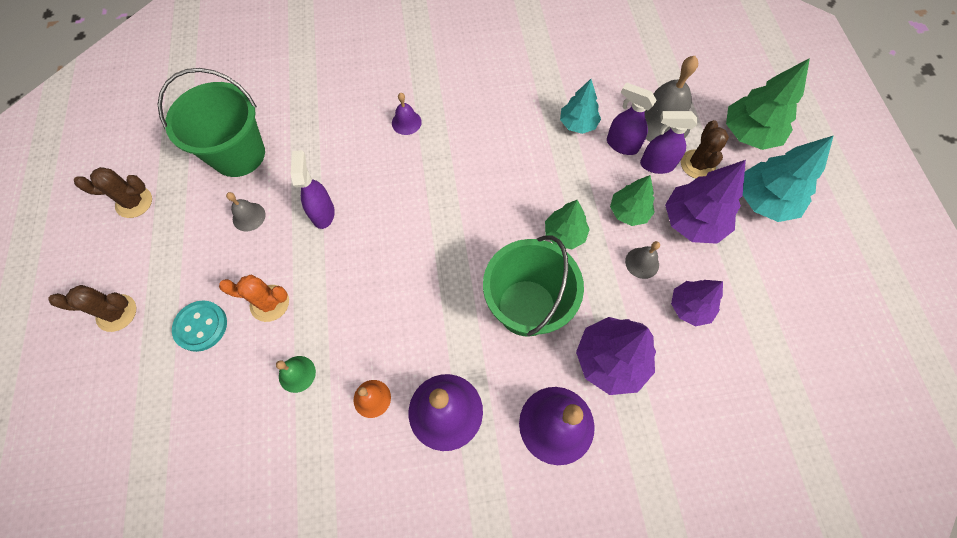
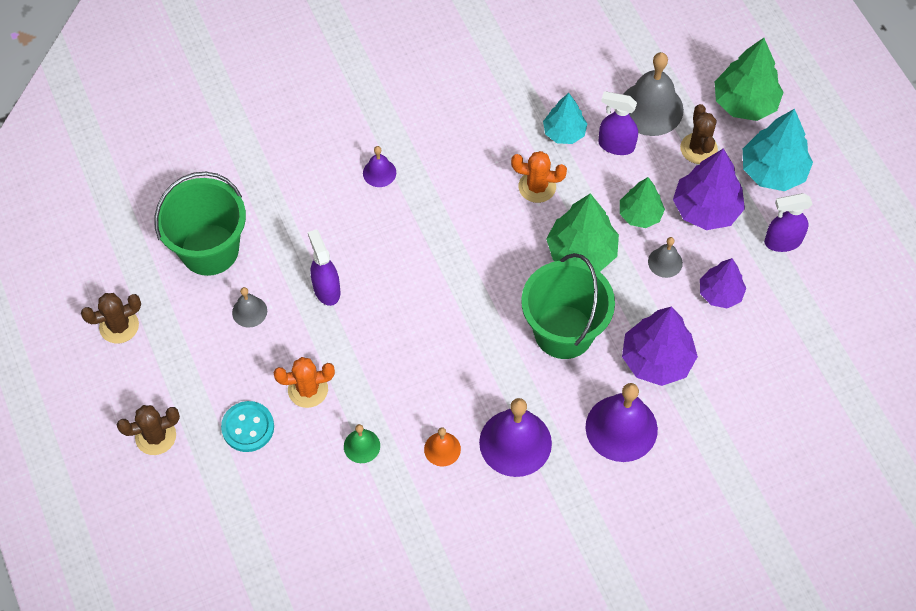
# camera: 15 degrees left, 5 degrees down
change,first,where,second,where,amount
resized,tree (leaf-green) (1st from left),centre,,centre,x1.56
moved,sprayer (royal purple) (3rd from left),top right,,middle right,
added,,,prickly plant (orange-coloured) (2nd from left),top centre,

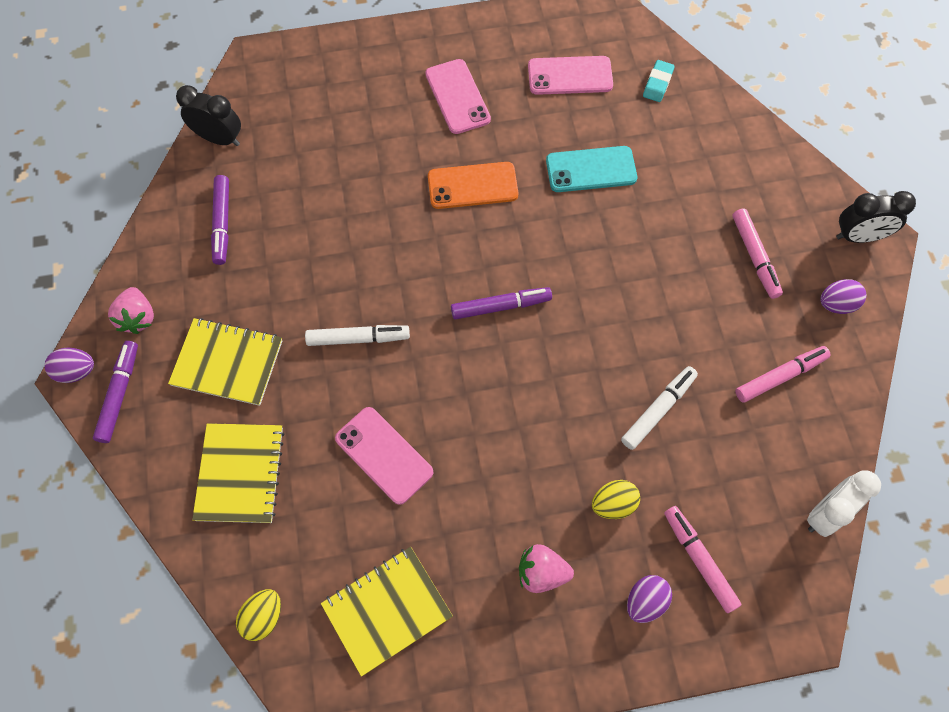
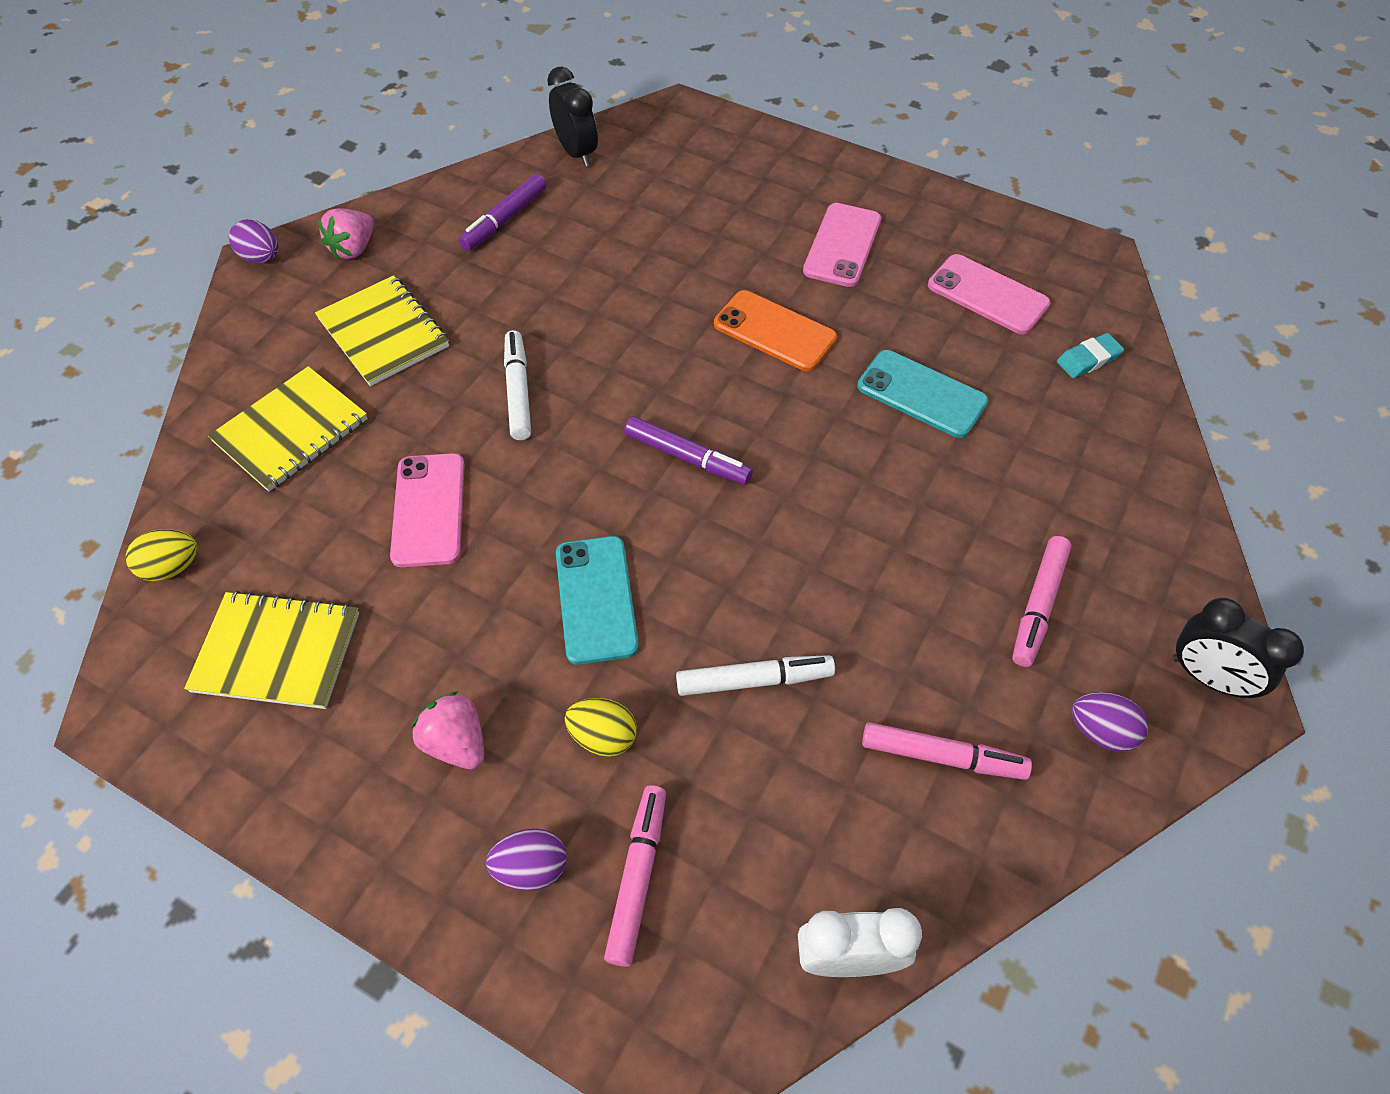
# camera: 40 degrees right, 10 degrees down
change,first,where,second,where,amount
removed,felt pen (royal purple) (1st from left),middle left,,,
turned,felt pen (pure white) (1st from left),centre,,centre,135 degrees counterclockwise
added,,,mobile phone (turquoise) (1st from left),centre,

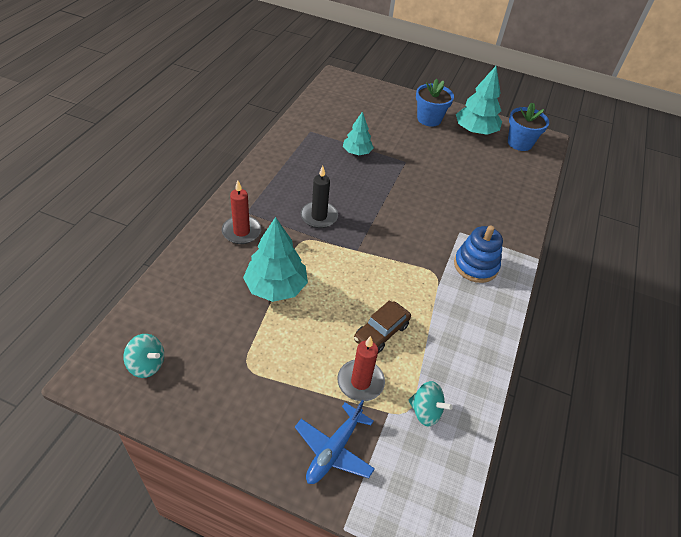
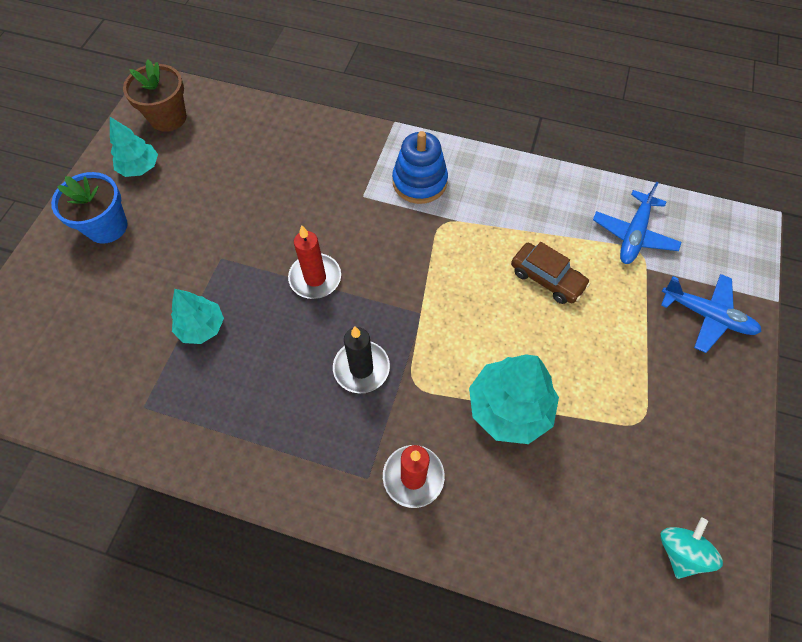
# camera: 90 degrees left, 15 degrees up
change,first,where,second,where,amount
moved,candle (crimson) (2nd from left in the first image),bottom centre,candle (crimson) (1st from left),centre,
replaced,whirligig (turquoise) (2nd from left),bottom centre,aeroplane (blue) (1st from left),middle right,
resized,tree (turquoise) (3rd from left in the first image),top right,tree (turquoise) (1st from left),top left,x0.62
recoloured,plant pot (blue) (2nd from left),top right,plant pot (brown),top left,

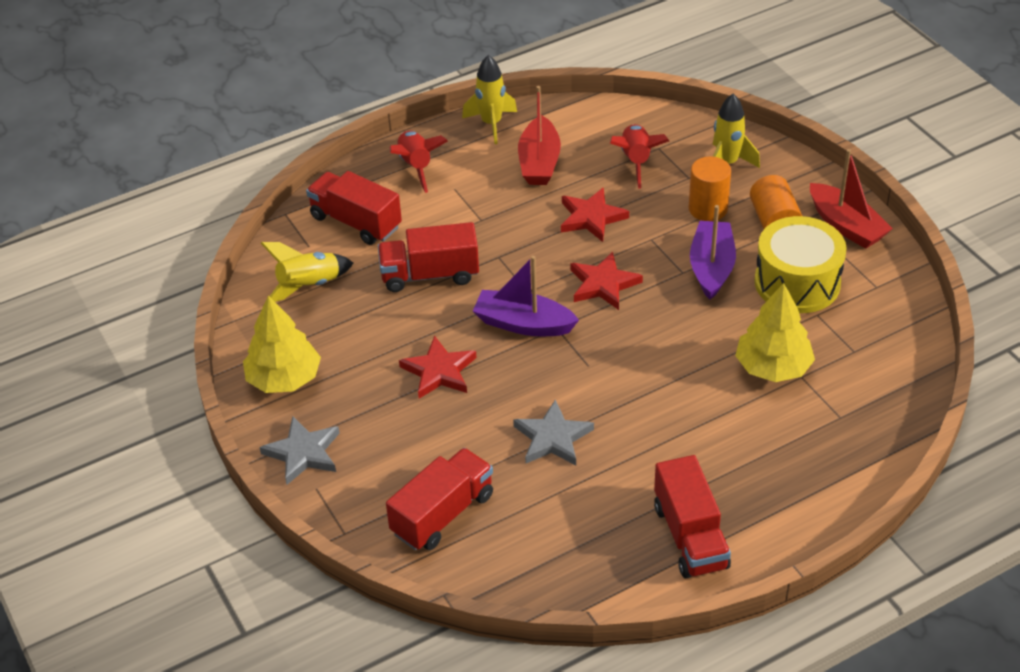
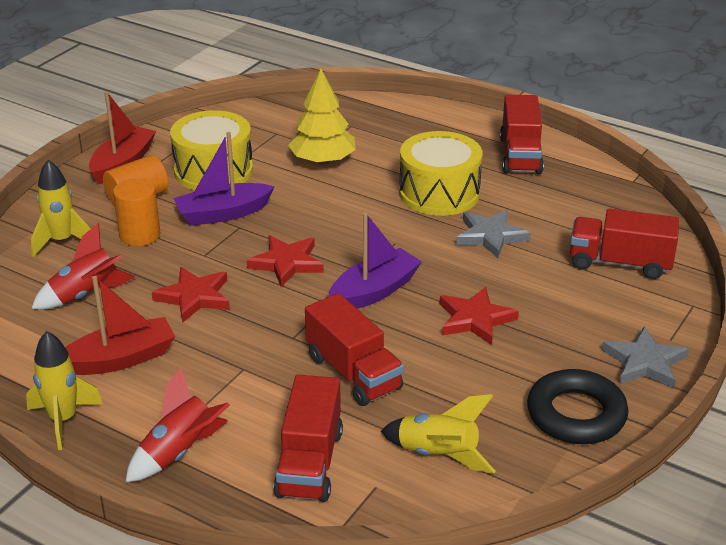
# camera: 120 degrees left, 10 degrees down
change,first,where,second,where,amount
replaced,tree (yellow) (1st from left),middle left,hoop (ebony),bottom right,
turned,boat (royal purple) (1st from left in the first image),centre,boat (royal purple) (2nd from left),centre,120 degrees counterclockwise
turned,toy truck (crimson) (4th from left in the first image),bottom right,toy truck (crimson) (3rd from left),top right,135 degrees clockwise
added,,,snare drum (yellow) (2nd from left),top centre,

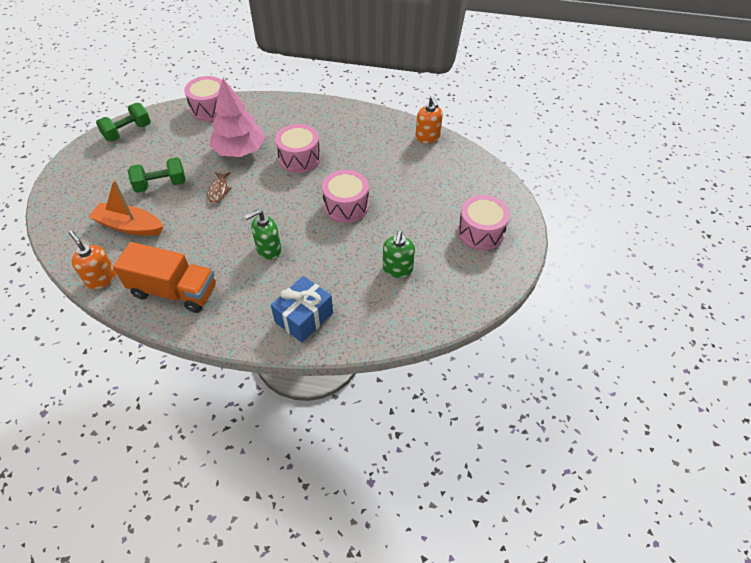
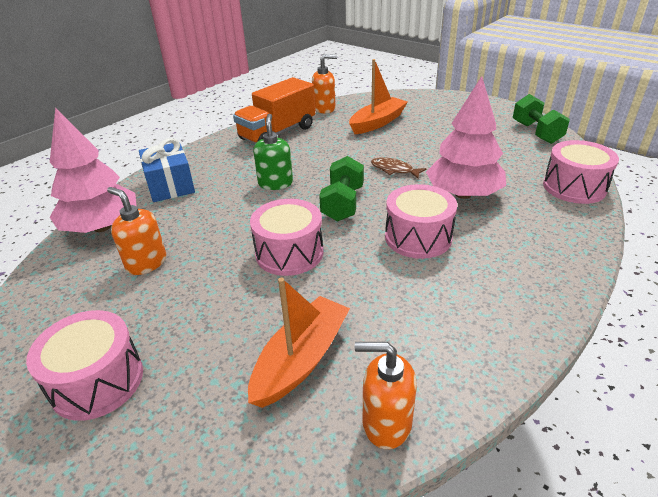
# camera: 120 degrees right, 15 degrees down
change,first,where,second,where,amount
moved,hand weight (leaf-green) (2nd from left in the first image),top left,hand weight (leaf-green) (1st from left),centre,
recoloured,soap pump (leaf-green) (2nd from left),centre,soap pump (orange-coloured) (1st from left),middle left,
added,,,tree (pink) (1st from left),middle left,
added,,,boat (orange-coloured) (1st from left),bottom centre,

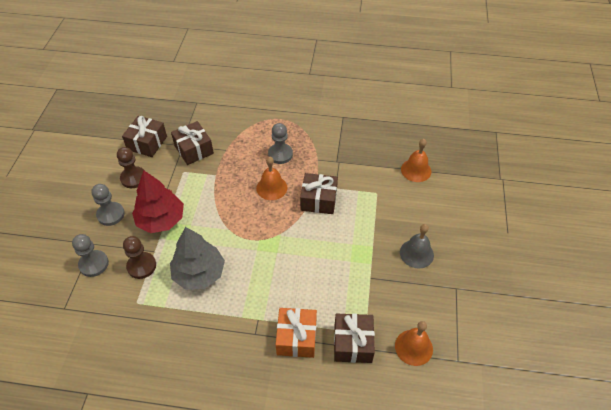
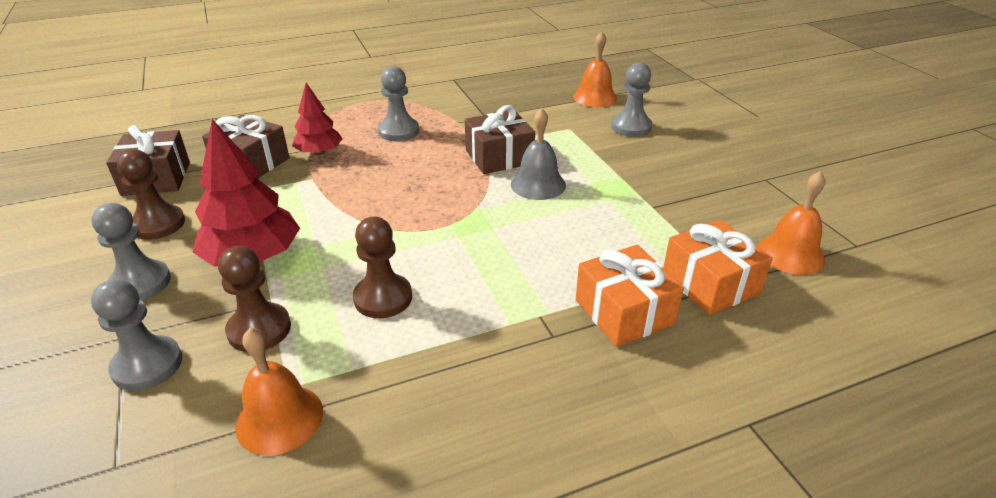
# camera: 30 degrees left, 15 degrees down
change,first,where,second,where,amount
replaced,tree (grey),middle left,pawn (brown) (3rd from left),centre,
moved,school bell (orange-coloured) (1st from left),centre,,bottom left,
recoloured,gift (brown) (4th from left),bottom centre,gift (orange-coloured) (2nd from left),middle right,
moved,school bell (grey),middle right,,top centre,
added,,,tree (crimson) (2nd from left),top left,
added,,,pawn (grey) (4th from left),top centre,

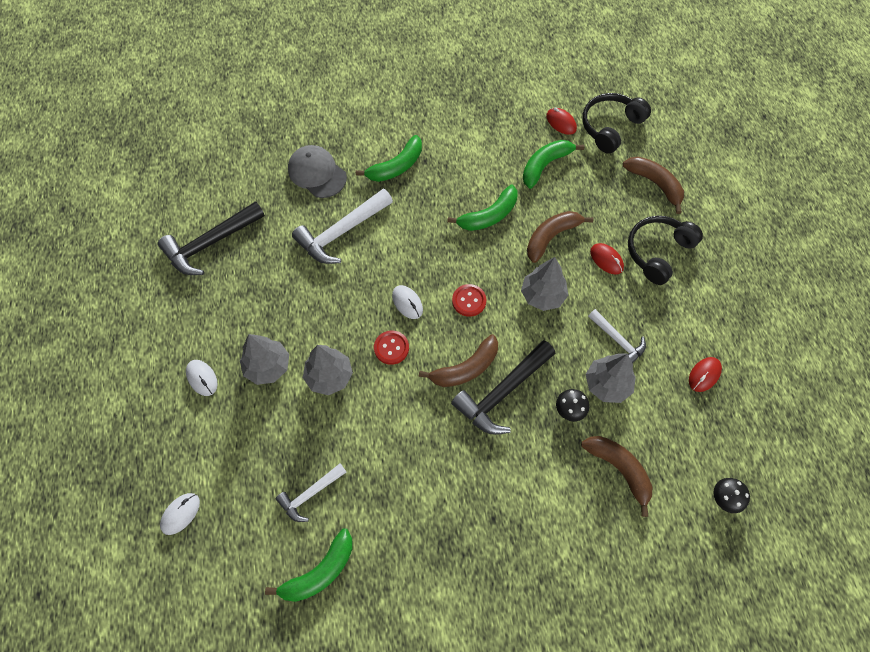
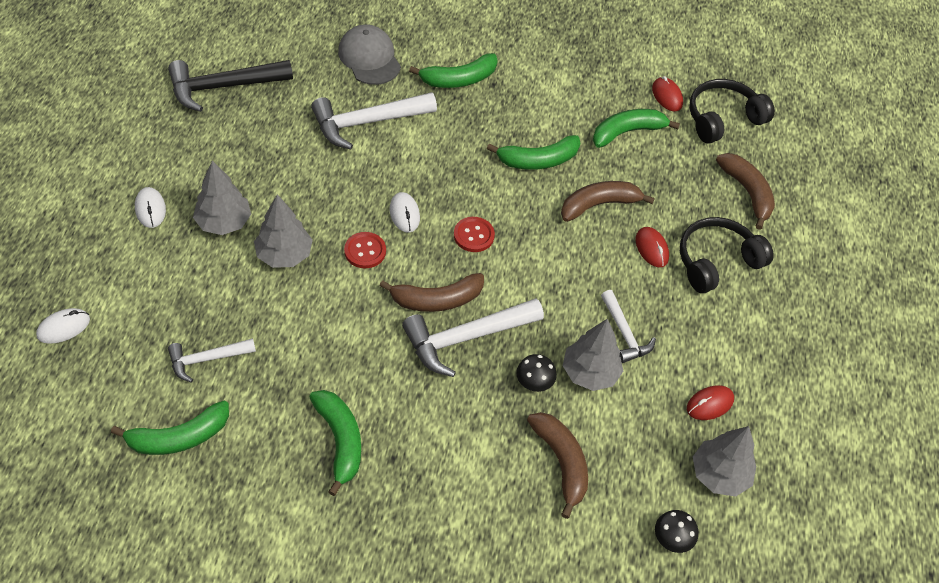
# camera: 15 degrees right, 10 degrees down
change,first,where,second,where,amount
recoloured,claw hammer (ebony) (2nd from left),centre,claw hammer (pure white) (3rd from left),centre,
moved,tree (grey) (3rd from left in the first image),centre,tree (grey) (4th from left),bottom right,
added,,,banana fruit (leaf-green) (2nd from left),bottom centre,

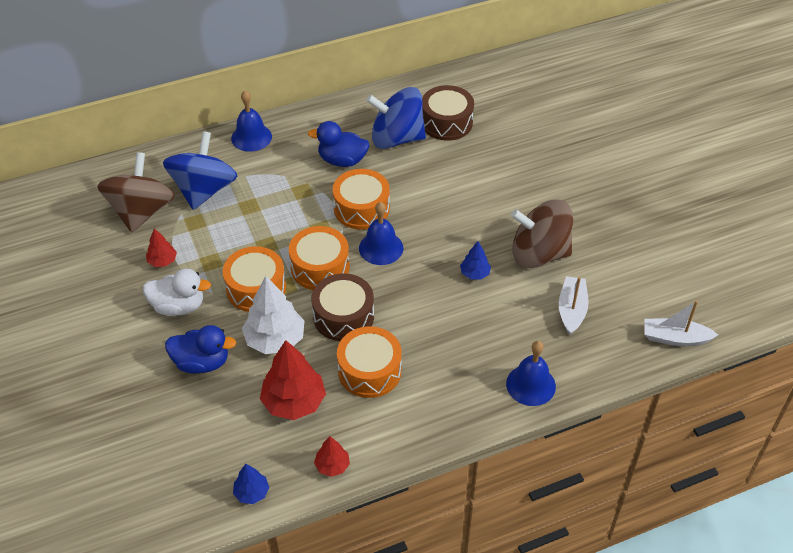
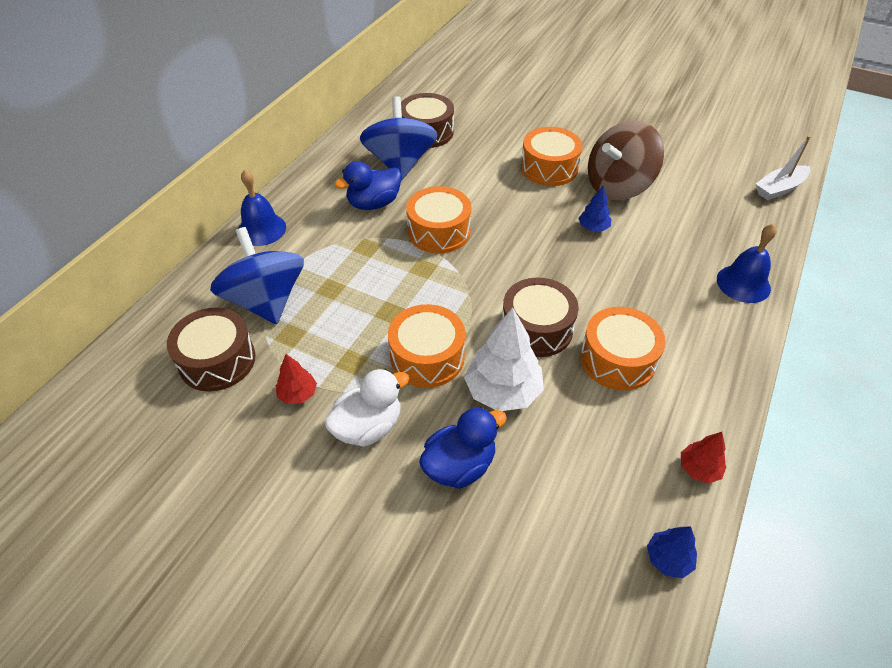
# camera: 40 degrees left, 0 degrees up
change,first,where,second,where,amount
replaced,whirligig (brown) (1st from left),middle left,snare drum (brown) (1st from left),middle left,
removed,tree (crimson) (2nd from left),bottom centre,,,
moved,snare drum (orange-coloured) (2nd from left in the first image),centre,snare drum (orange-coloured) (3rd from left),top centre,
removed,school bell (blue) (2nd from left),centre,,,
turned,whirligig (blue) (2nd from left),top centre,,top centre,120 degrees clockwise
removed,boat (pure white) (1st from left),middle right,,,

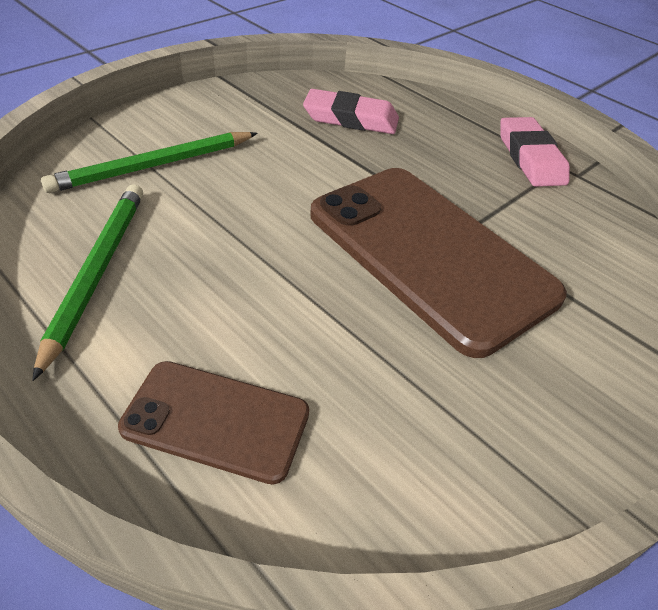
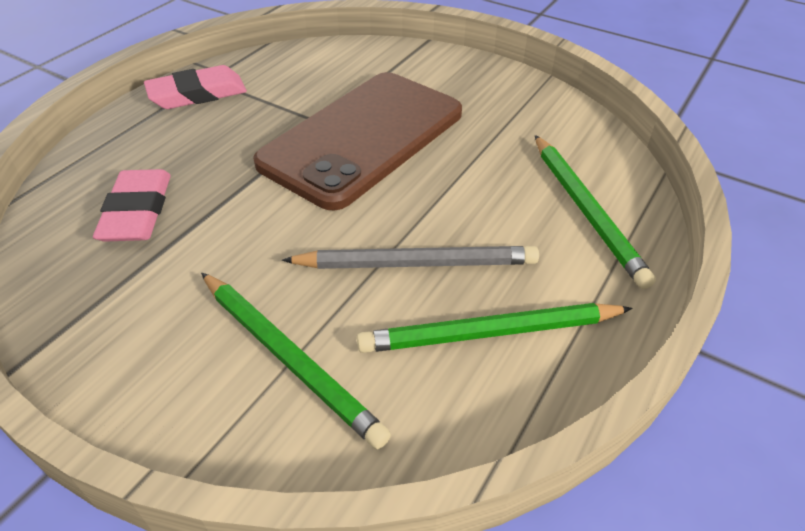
# camera: 100 degrees left, 0 degrees up
change,first,where,second,where,amount
replaced,mobile phone (brown) (1st from left),bottom left,wooden pencil (leaf-green) (3rd from left),middle right,
added,,,wooden pencil (grey),centre,

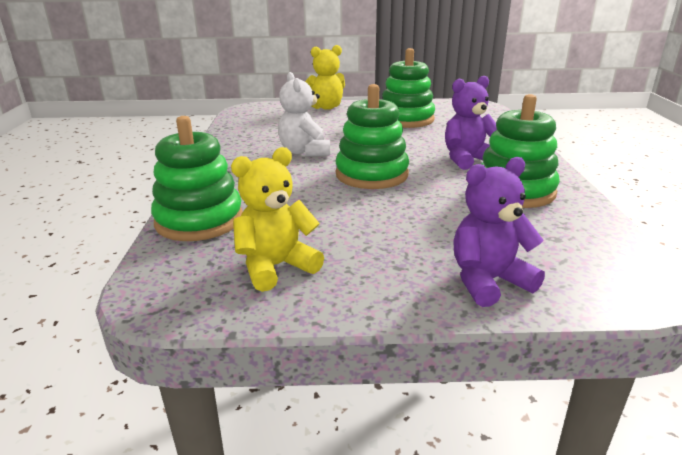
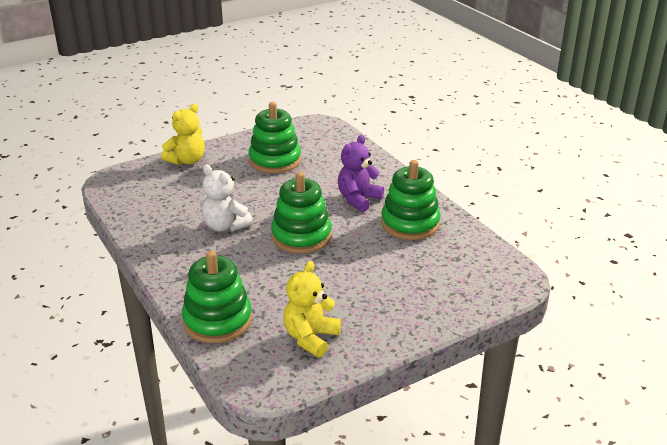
# camera: 30 degrees left, 5 degrees up
change,first,where,second,where,amount
removed,stuffed bear (royal purple) (2nd from left),middle right,,,

